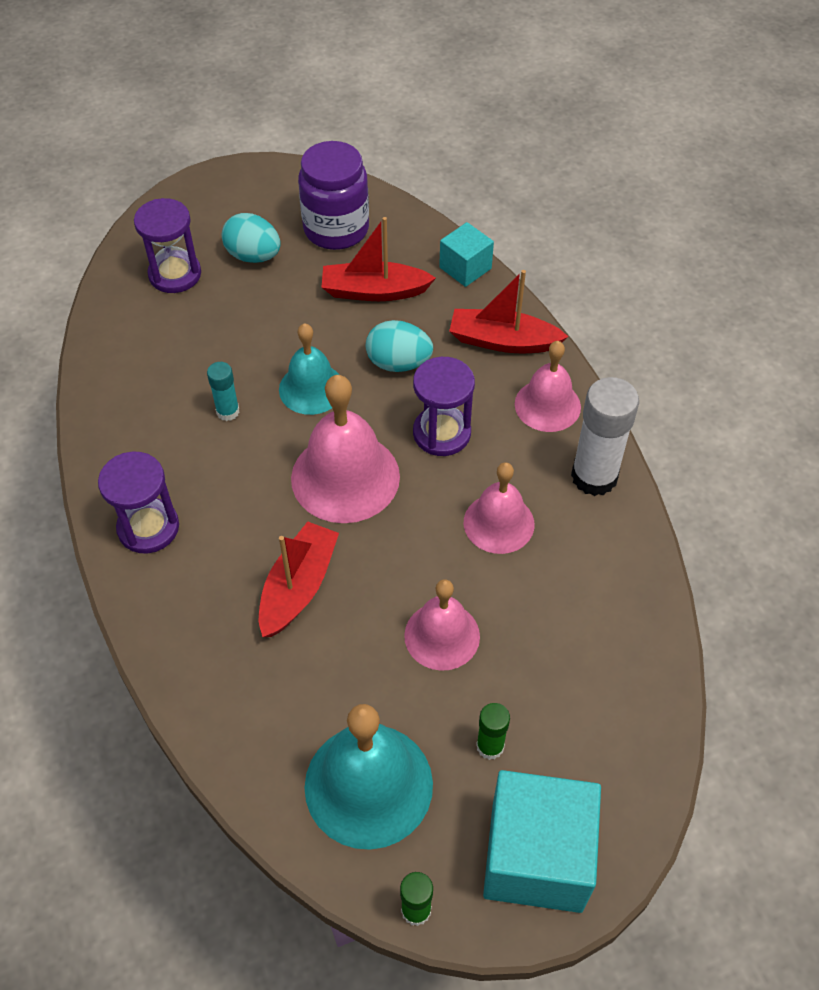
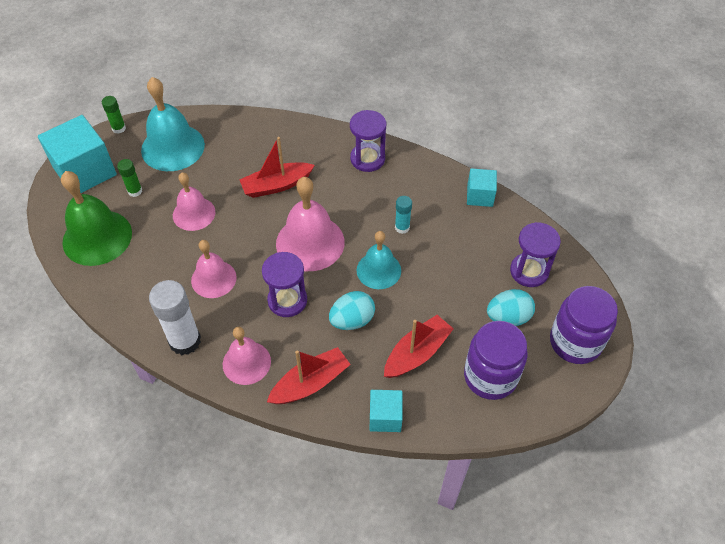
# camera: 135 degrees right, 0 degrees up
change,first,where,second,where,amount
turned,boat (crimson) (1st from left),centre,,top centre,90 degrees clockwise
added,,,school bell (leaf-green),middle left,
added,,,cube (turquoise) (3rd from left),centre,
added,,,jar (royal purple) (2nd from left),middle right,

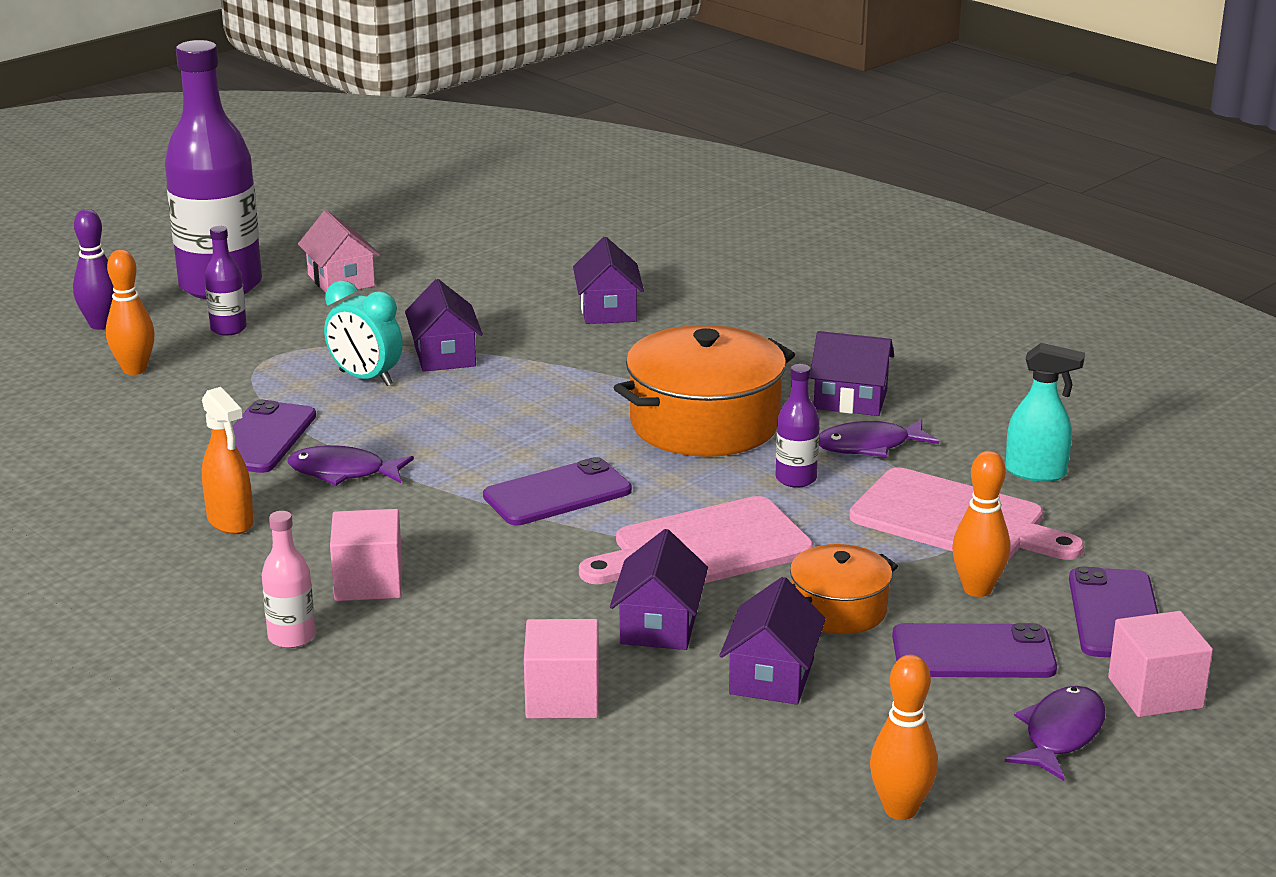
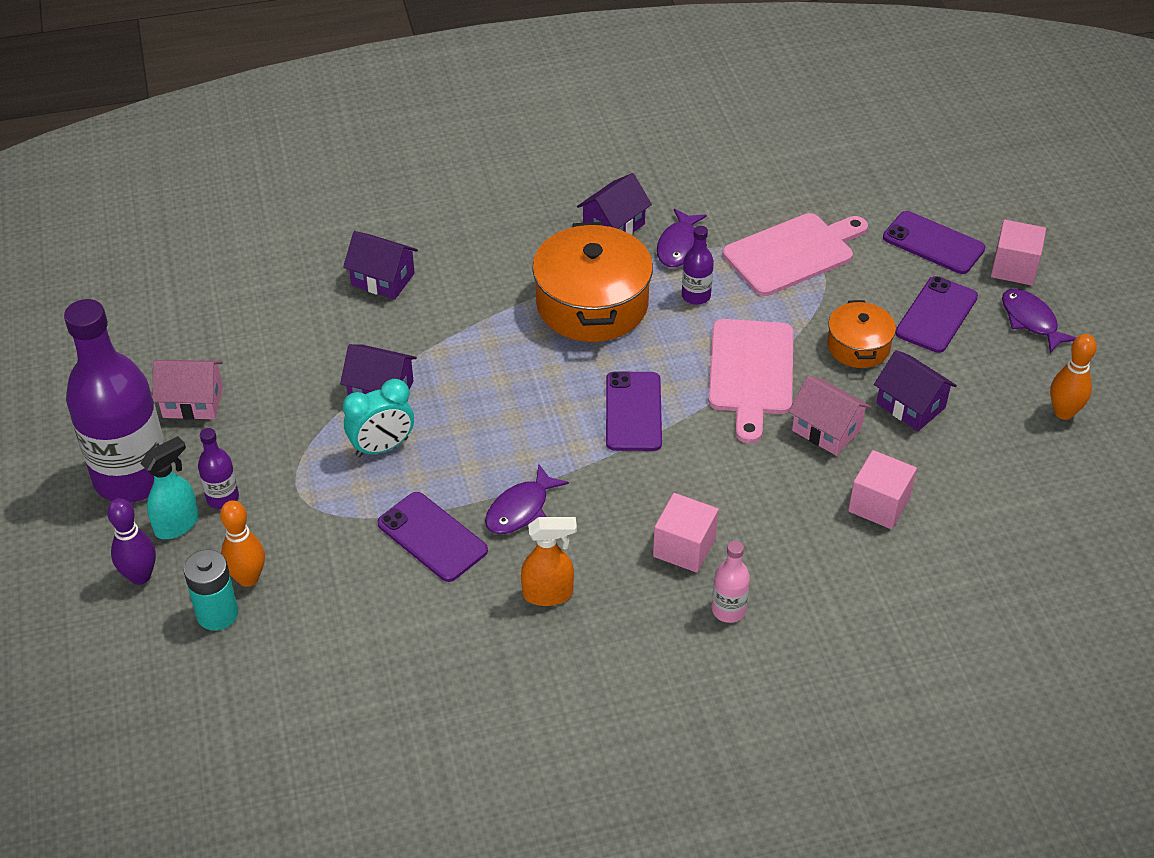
# camera: 60 degrees left, 20 degrees up
change,first,where,second,where,amount
recoloured,house (royal purple) (3rd from left),bottom centre,house (pink) (2nd from left),middle right,
removed,bowling pin (orange-coloured) (3rd from left),middle right,,,
moved,sprayer (turquoise),middle right,,middle left,
added,,,AA battery (turquoise),bottom left,

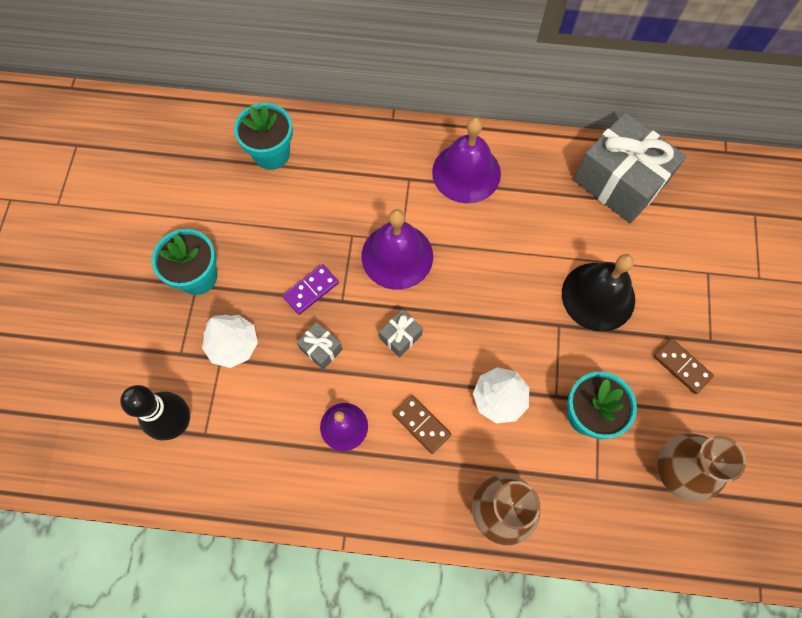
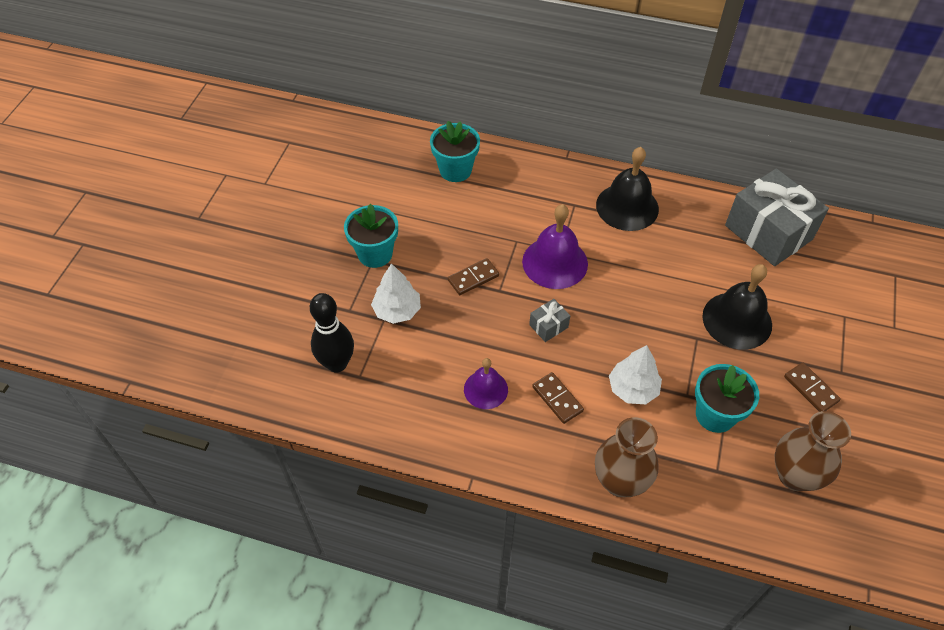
# camera: 10 degrees right, 15 degrees down
change,first,where,second,where,amount
recoloured,domino piece (royal purple),centre,domino piece (brown) (1st from left),centre,
removed,gift (grey) (1st from left),centre,,,
recoloured,school bell (royal purple) (3rd from left),top centre,school bell (ebony) (1st from left),top centre,

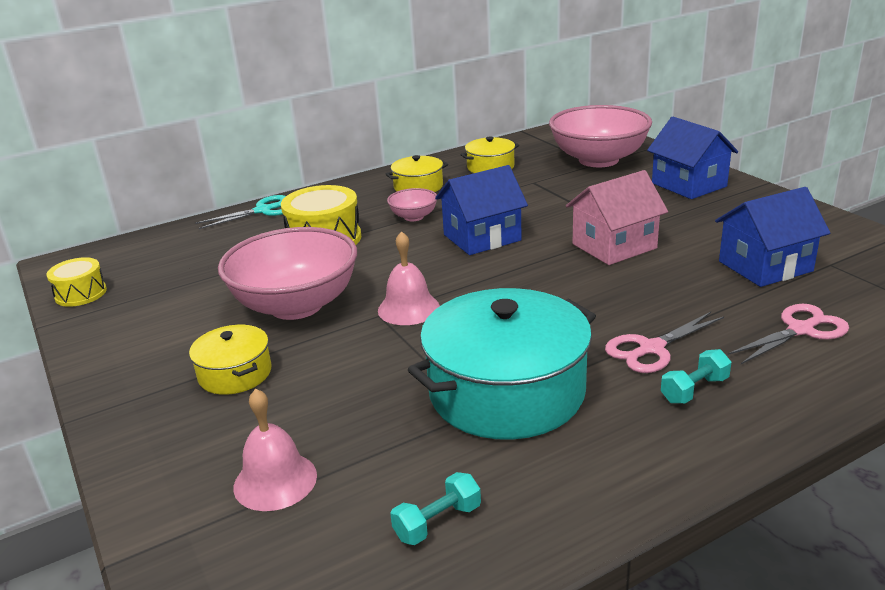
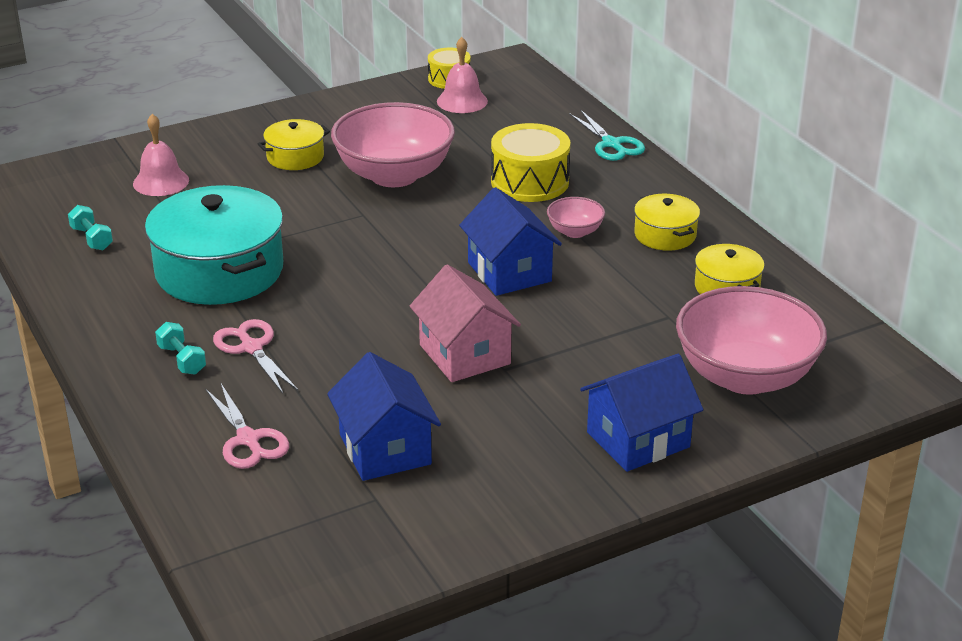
# camera: 90 degrees right, 5 degrees up
change,first,where,second,where,amount
moved,school bell (pink) (2nd from left),centre,,top centre,

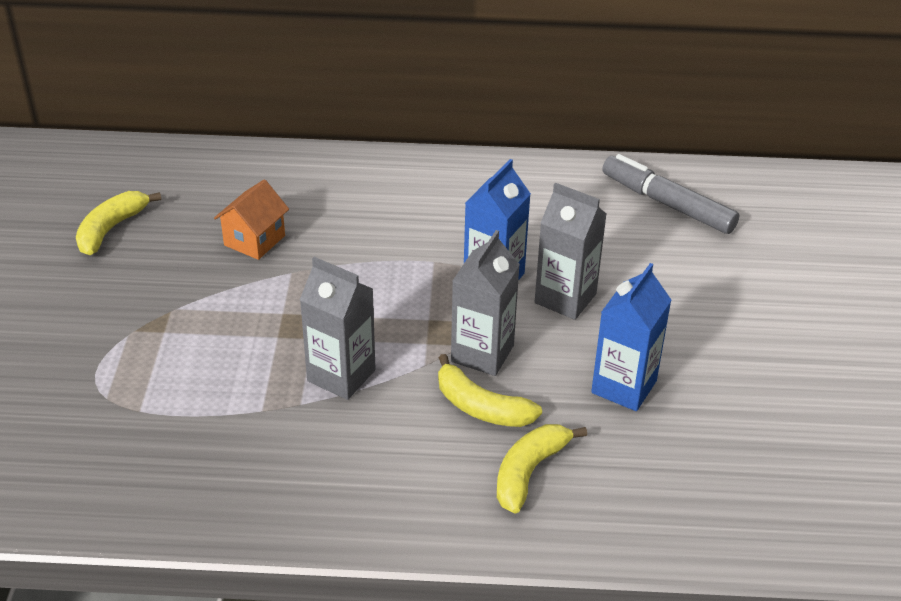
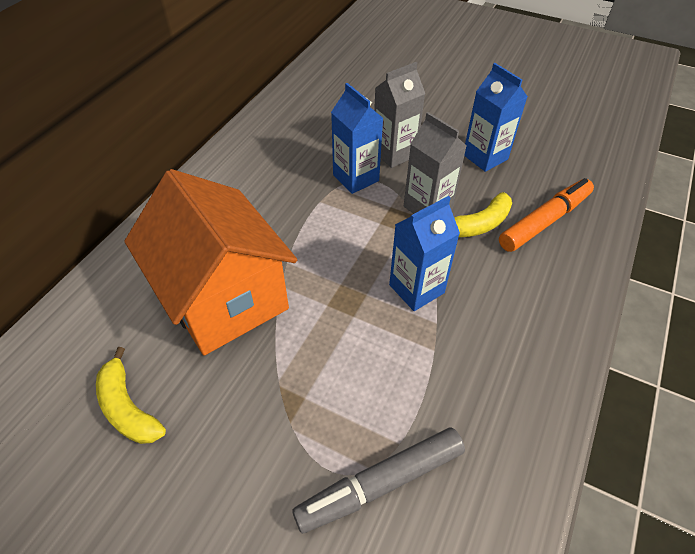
# camera: 65 degrees left, 10 degrees up
change,first,where,second,where,amount
resized,house (orange-coloured),middle left,,middle left,x2.36
recoloured,juice carton (grey) (1st from left),centre,juice carton (blue) (2nd from left),centre,
replaced,banana fruit (yellow) (3rd from left),bottom centre,felt pen (orange-coloured),middle right,
moved,felt pen (grey),top right,,bottom centre,

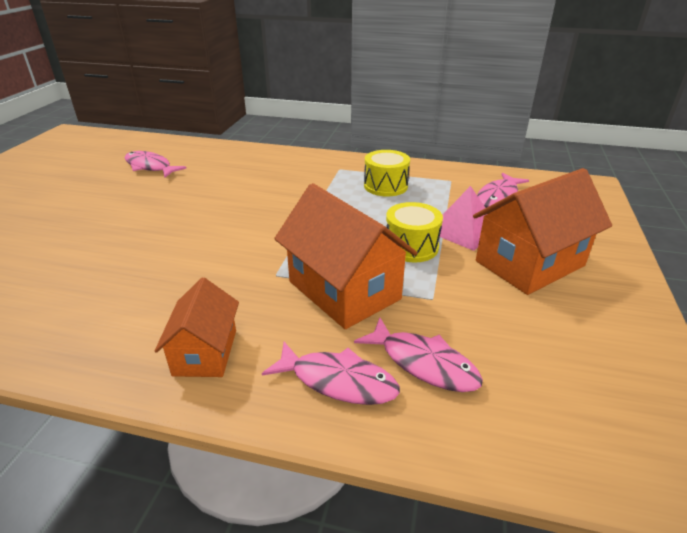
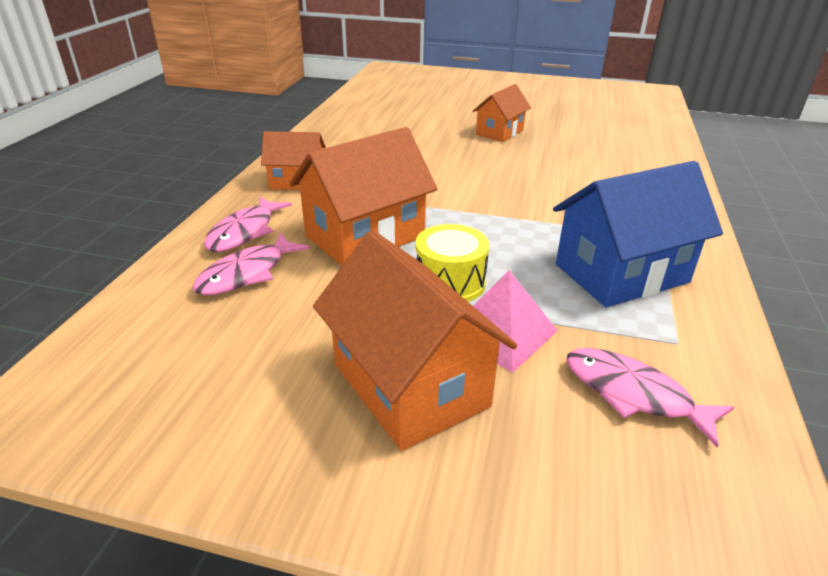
# camera: 90 degrees right, 0 degrees up
change,first,where,second,where,amount
removed,toy fish (pink) (1st from left),top left,,,
replaced,snare drum (yellow) (1st from left),top centre,house (blue),middle right,
added,,,house (orange-coloured) (4th from left),top centre,

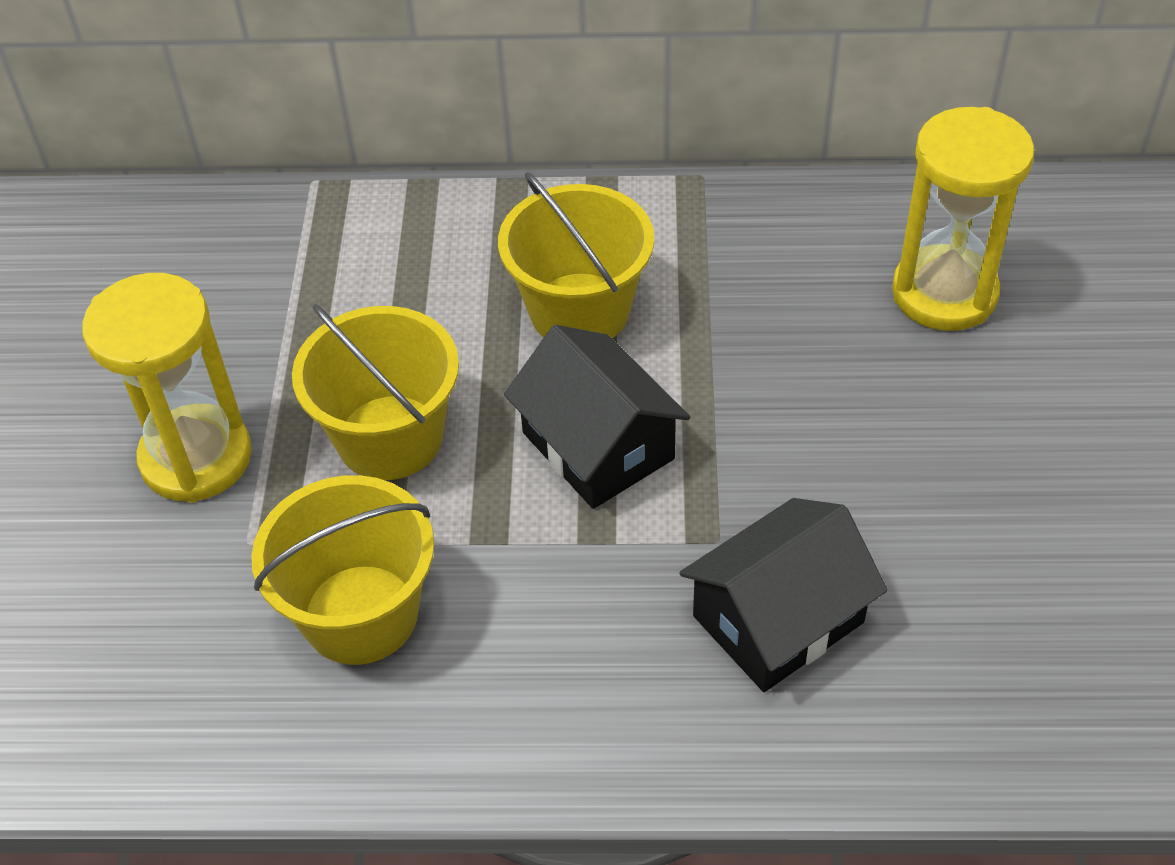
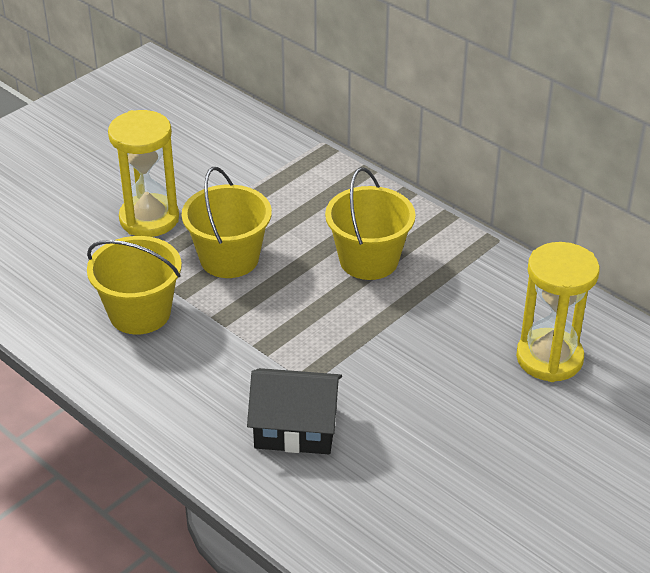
# camera: 40 degrees right, 10 degrees down
change,first,where,second,where,amount
removed,house (ebony) (1st from left),centre,,,

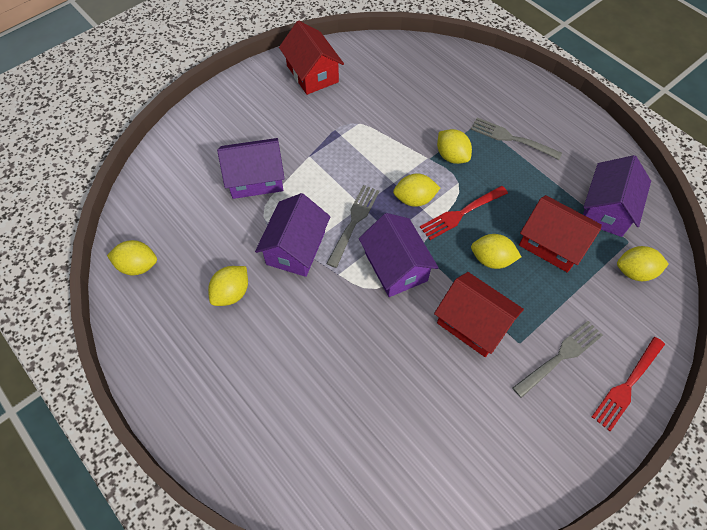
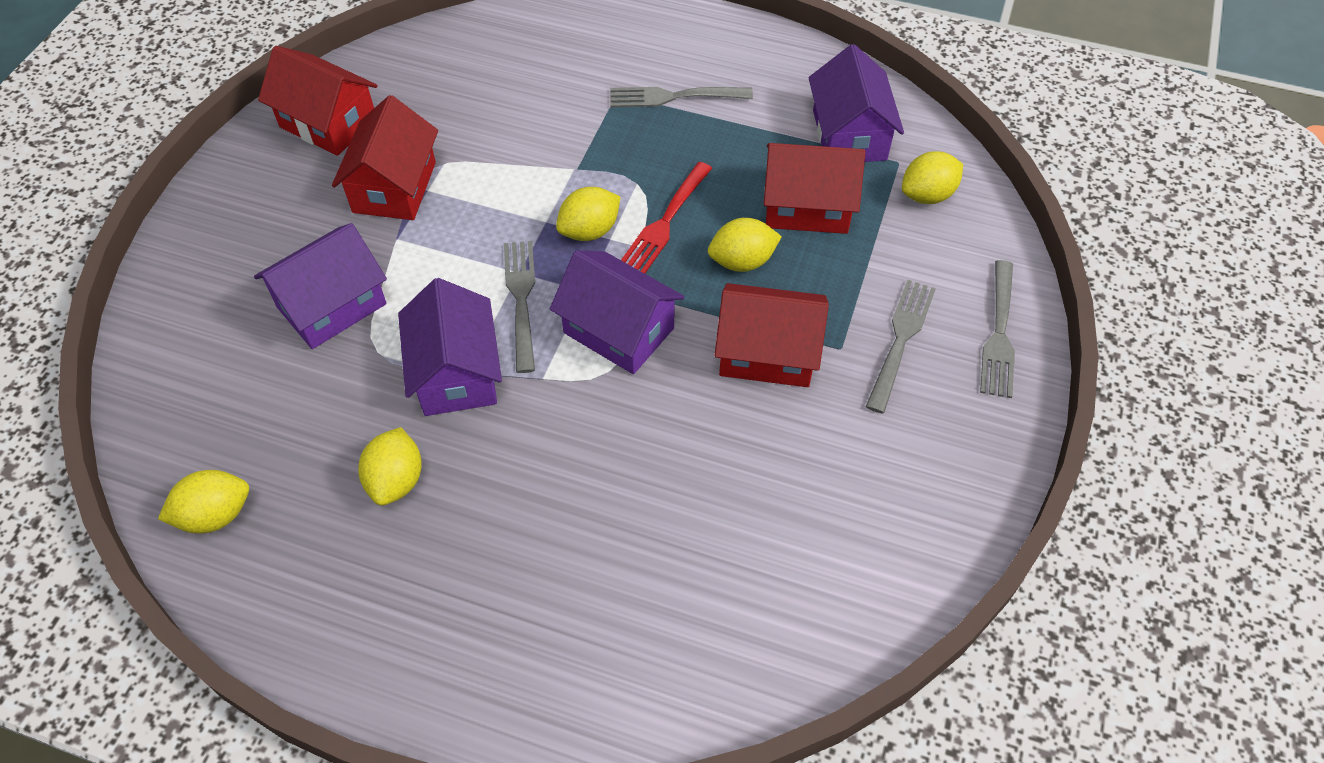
# camera: 30 degrees left, 5 degrees down
change,first,where,second,where,amount
removed,lemon (yellow) (4th from left),top centre,,,
recoloured,dinner fork (crimson) (2nd from left),bottom right,dinner fork (grey) (4th from left),middle right,
added,,,house (crimson) (2nd from left),top left,

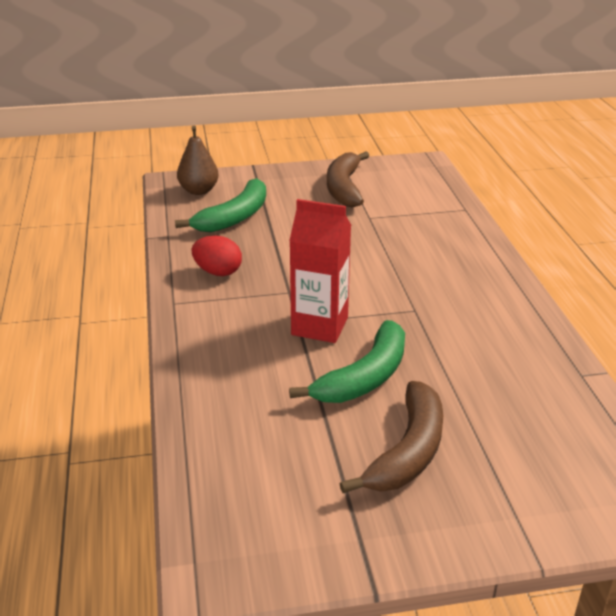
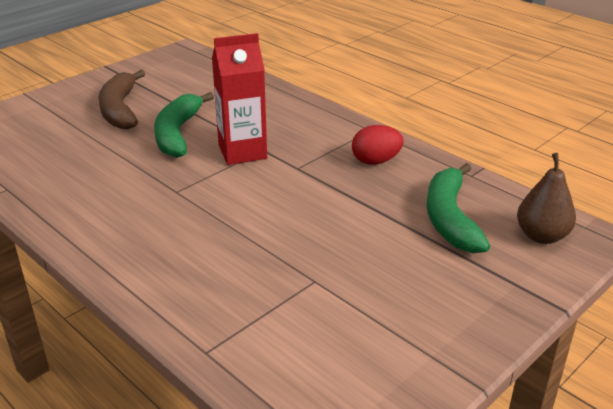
# camera: 145 degrees right, 0 degrees up
change,first,where,second,where,amount
removed,banana fruit (brown) (1st from left),top centre,,,

